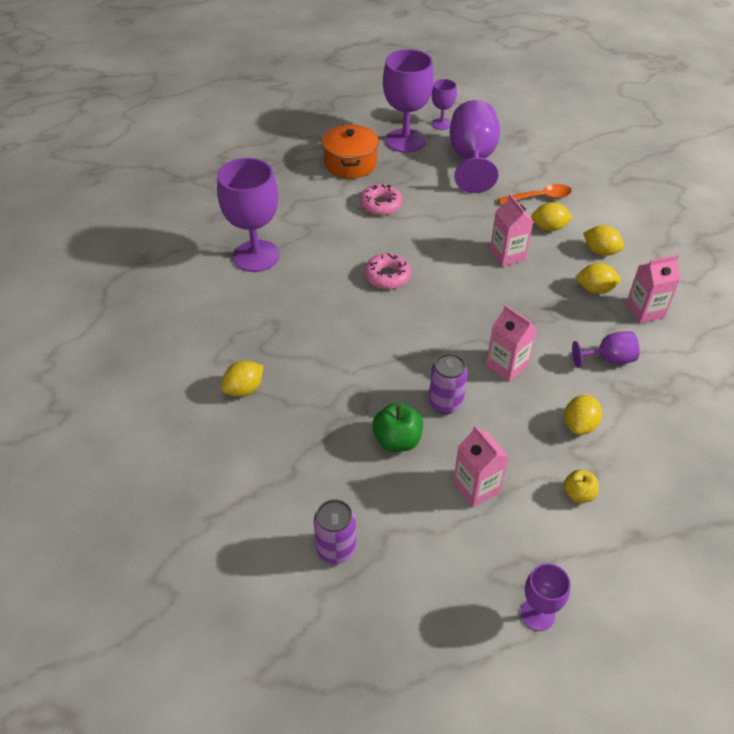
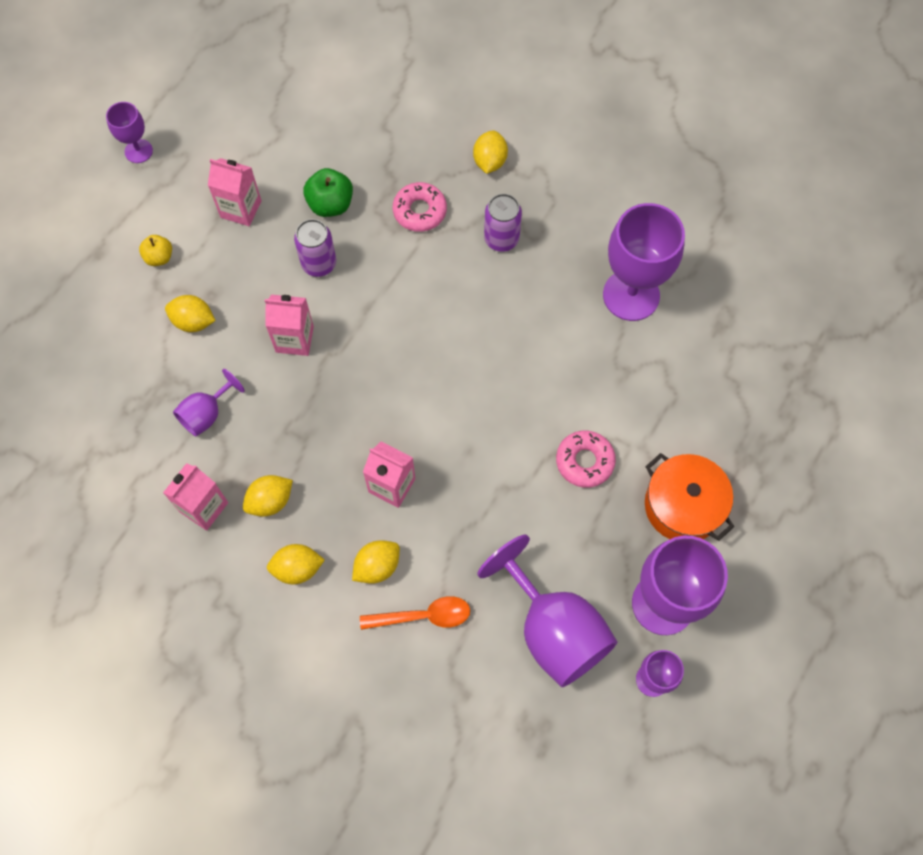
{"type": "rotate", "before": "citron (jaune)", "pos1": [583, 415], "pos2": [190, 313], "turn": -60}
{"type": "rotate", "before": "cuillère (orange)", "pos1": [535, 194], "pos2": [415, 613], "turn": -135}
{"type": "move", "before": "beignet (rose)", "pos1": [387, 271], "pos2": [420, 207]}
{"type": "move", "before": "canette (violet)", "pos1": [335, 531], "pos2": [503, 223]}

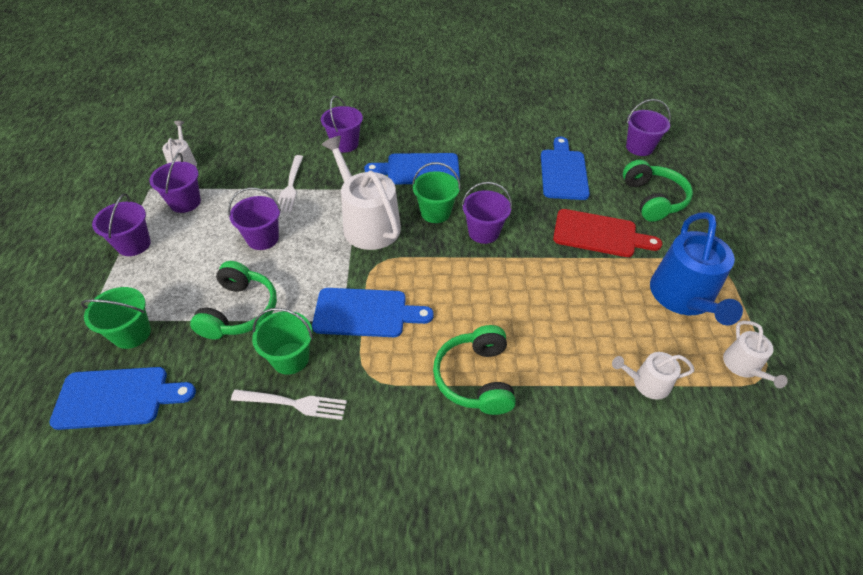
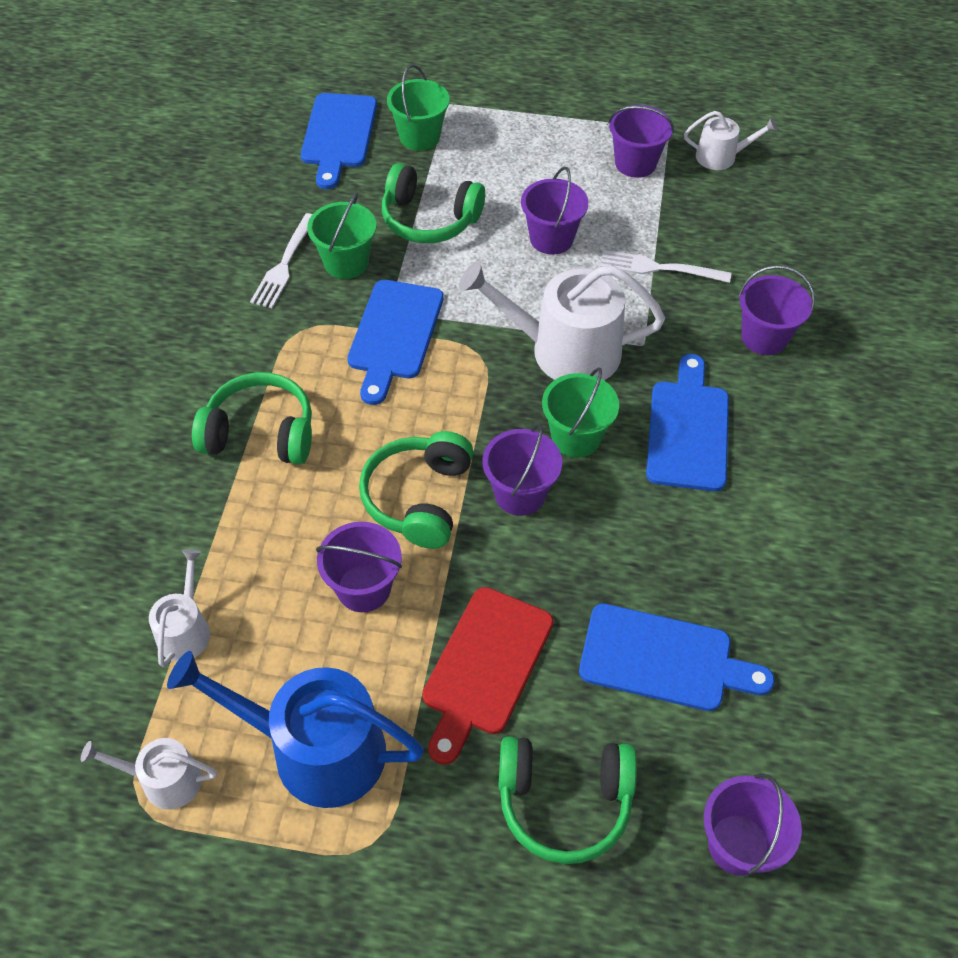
{"type": "move", "before": "seau (violet)", "pos1": [121, 224], "pos2": [359, 567]}
{"type": "insert", "after": "casque audio (vert)", "pos2": [416, 490]}
{"type": "rotate", "before": "arrosoir (blanc)", "pos1": [361, 193], "pos2": [562, 320], "turn": -150}

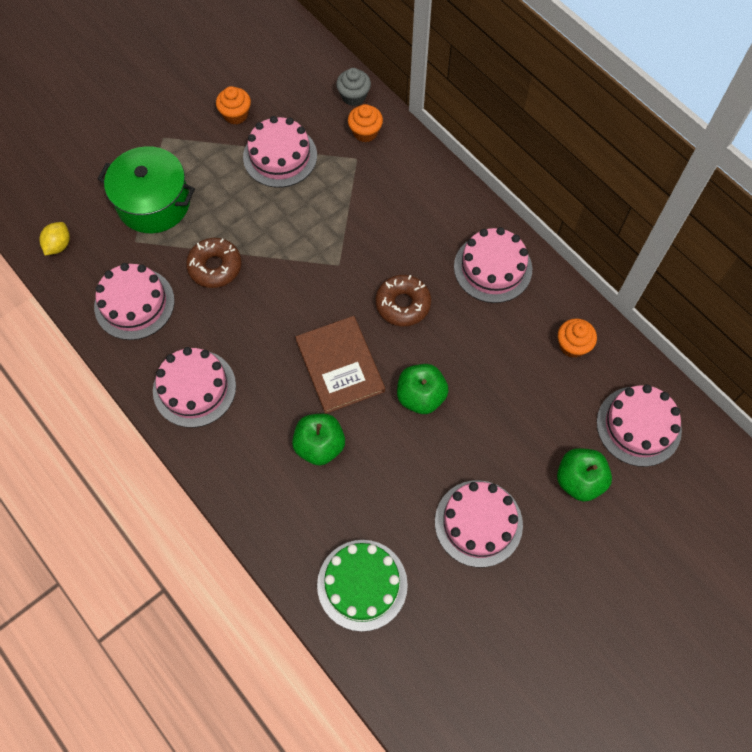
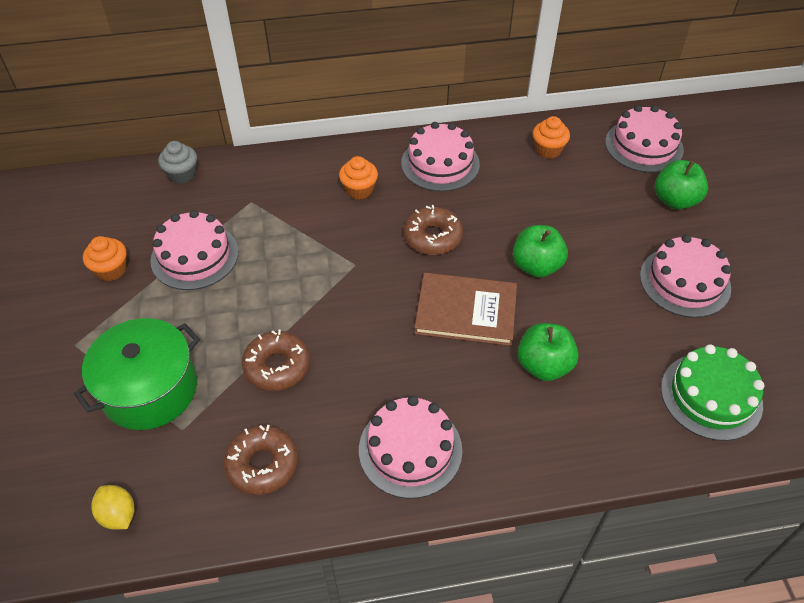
{"type": "replace", "before": "gâteau (rose)", "after": "beignet (marron)", "pos1": [134, 301], "pos2": [260, 460]}
{"type": "move", "before": "muffin (orange)", "pos1": [365, 123], "pos2": [358, 178]}

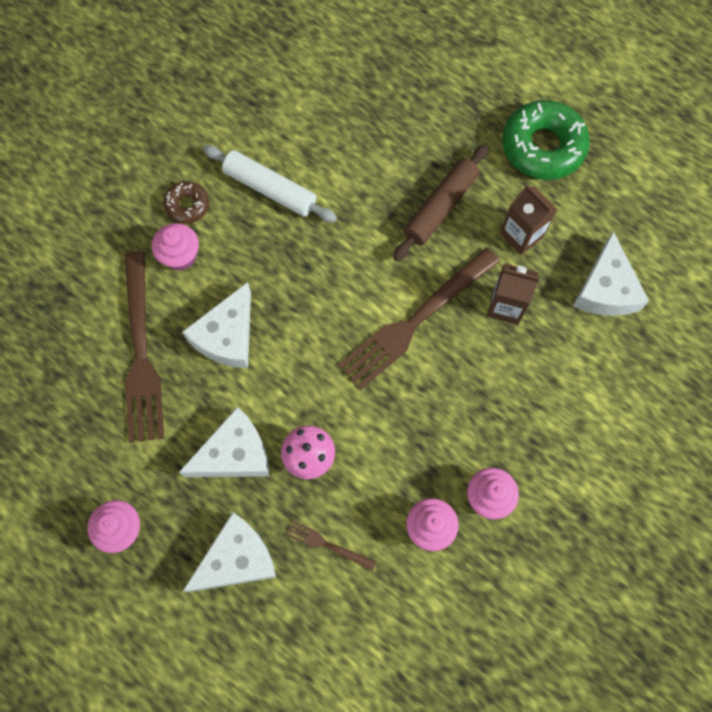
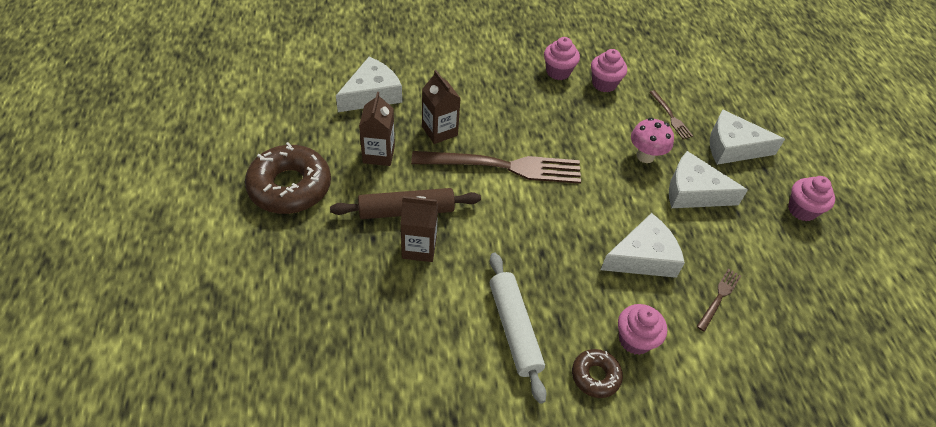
{"type": "recolor", "before": "beignet (vert)", "after": "beignet (marron)", "pos1": [546, 140], "pos2": [288, 178]}
{"type": "insert", "after": "brique de lait (marron)", "pos2": [419, 229]}
{"type": "resize", "before": "fourchette (marron)", "pos1": [144, 347], "pos2": [718, 300], "scale": 0.44}

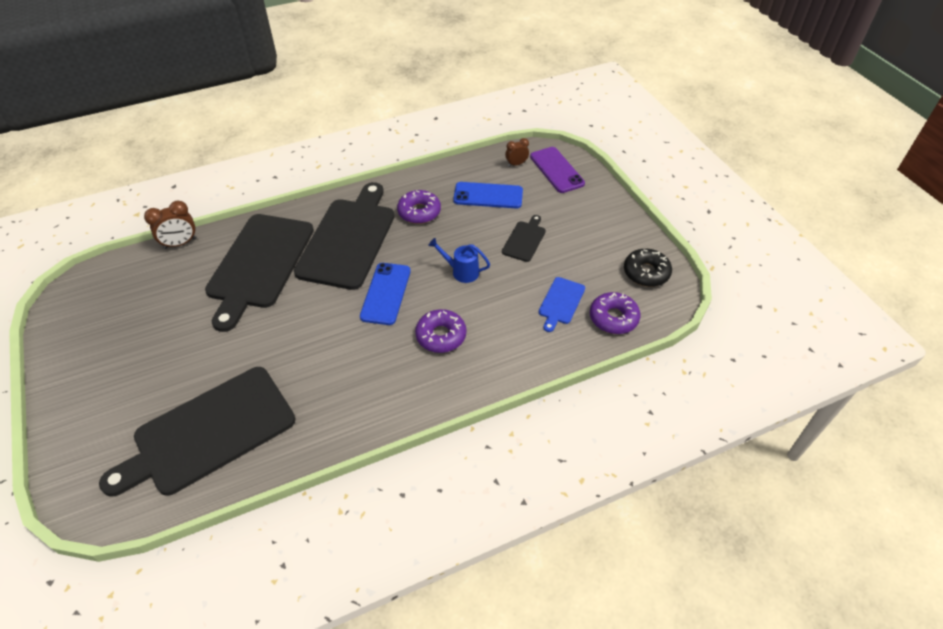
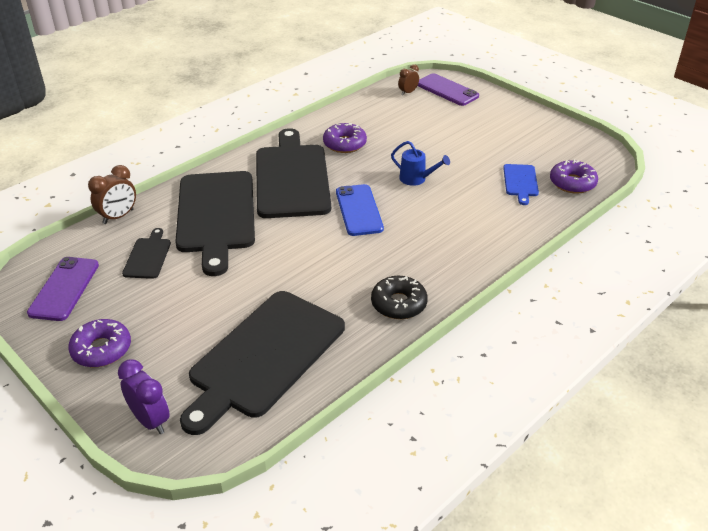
{"type": "insert", "after": "téléphone (violet)", "pos2": [63, 289]}
{"type": "move", "before": "beignet (violet)", "pos1": [440, 331], "pos2": [99, 343]}
{"type": "insert", "after": "réveil (violet)", "pos2": [144, 396]}
{"type": "move", "before": "planche à découper (noir)", "pos1": [524, 238], "pos2": [146, 253]}
{"type": "move", "before": "beignet (noir)", "pos1": [648, 268], "pos2": [399, 297]}
{"type": "rotate", "before": "arrosoir (bleu)", "pos1": [459, 260], "pos2": [420, 163], "turn": -150}
{"type": "delete", "before": "téléphone (bleu)", "pos1": [488, 195]}

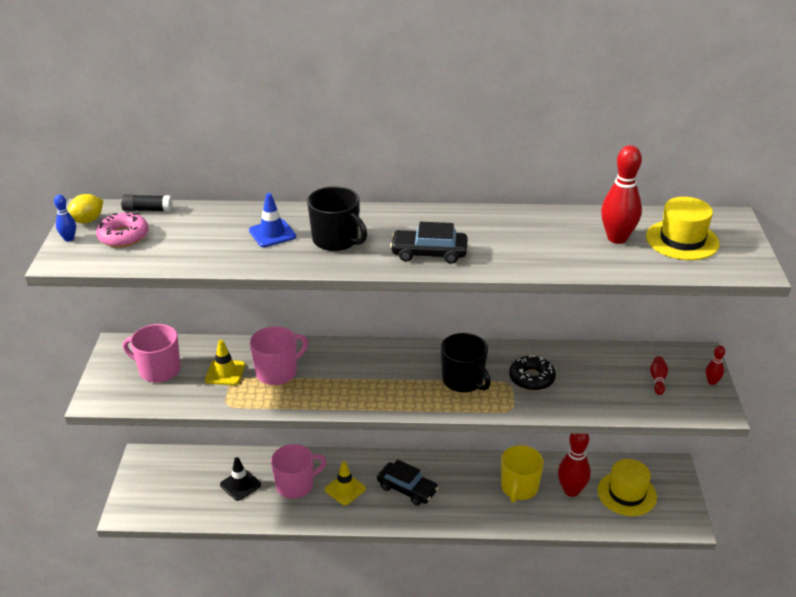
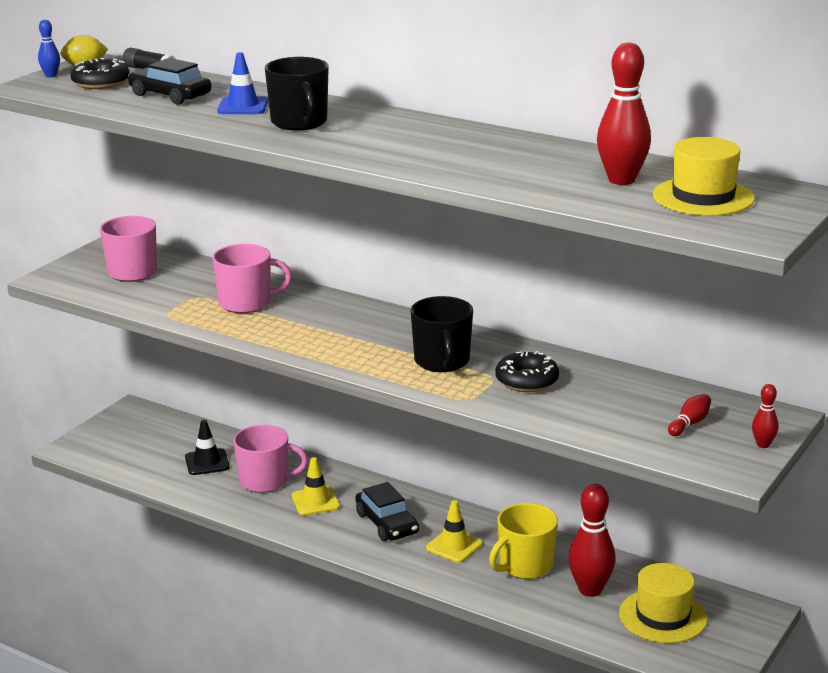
{"type": "recolor", "before": "beignet (rose)", "after": "beignet (noir)", "pos1": [122, 229], "pos2": [100, 73]}
{"type": "move", "before": "voiture (noir)", "pos1": [428, 243], "pos2": [169, 81]}
{"type": "move", "before": "cône de chantier (jaune)", "pos1": [225, 362], "pos2": [454, 531]}

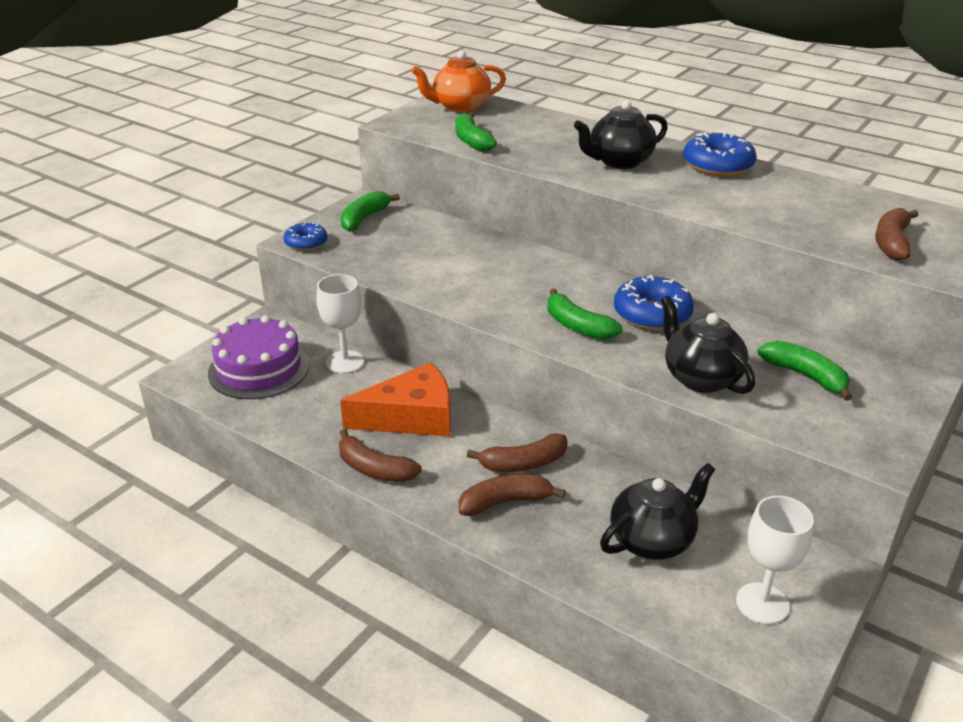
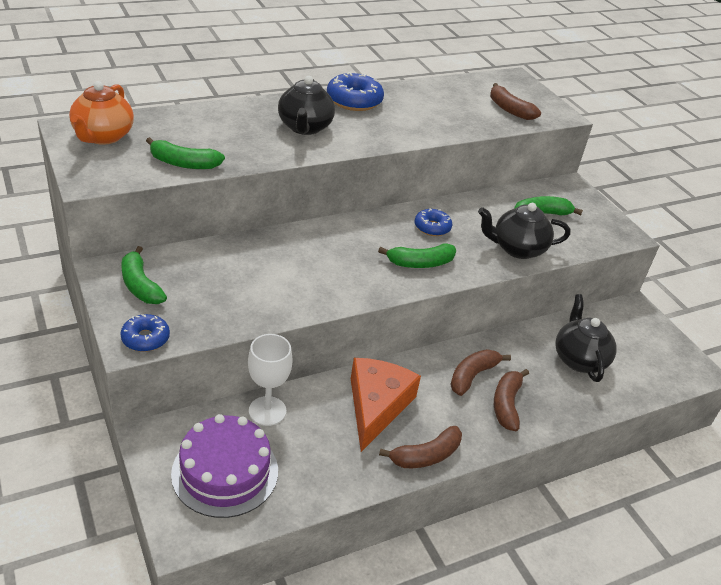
{"type": "resize", "before": "beignet (bleu)", "pos1": [654, 303], "pos2": [433, 222], "scale": 0.62}
{"type": "rotate", "before": "banane (marron)", "pos1": [517, 452], "pos2": [480, 372], "turn": -150}
{"type": "delete", "before": "verre à pied (blanc)", "pos1": [775, 560]}

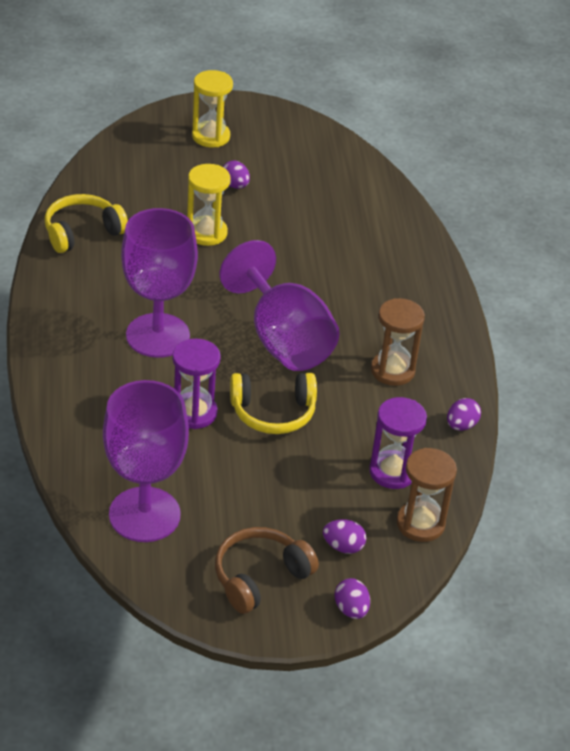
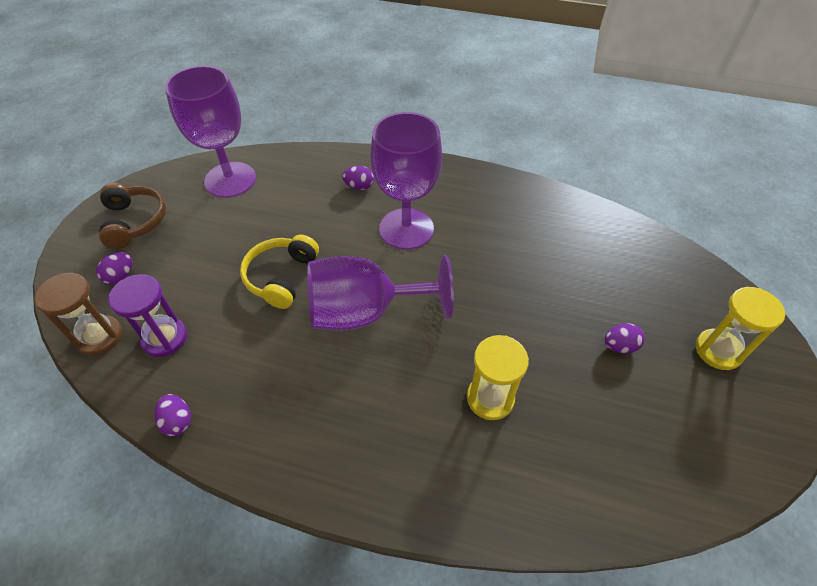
{"type": "move", "before": "œuf (violet)", "pos1": [352, 598], "pos2": [358, 178]}
{"type": "move", "before": "sablier (jaune)", "pos1": [209, 205], "pos2": [498, 377]}
{"type": "delete", "before": "casque audio (jaune)", "pos1": [86, 223]}
{"type": "delete", "before": "sablier (violet)", "pos1": [196, 384]}
{"type": "delete", "before": "sablier (marron)", "pos1": [398, 342]}

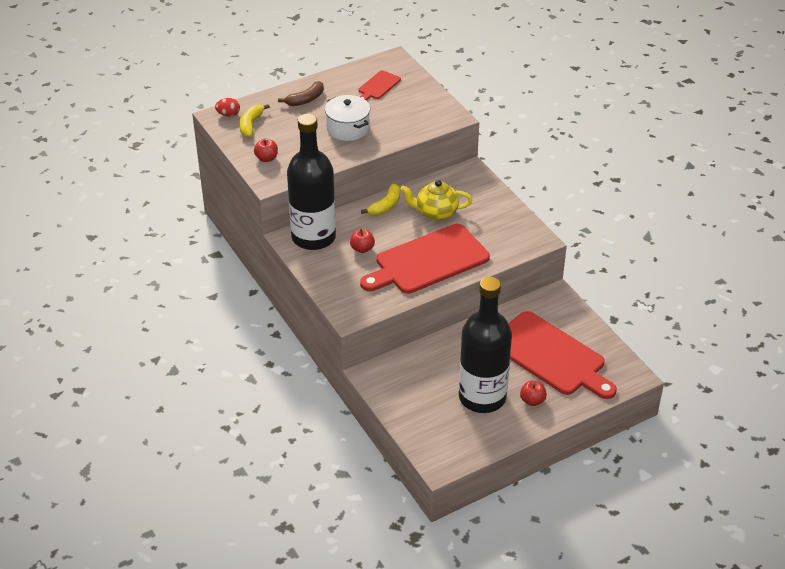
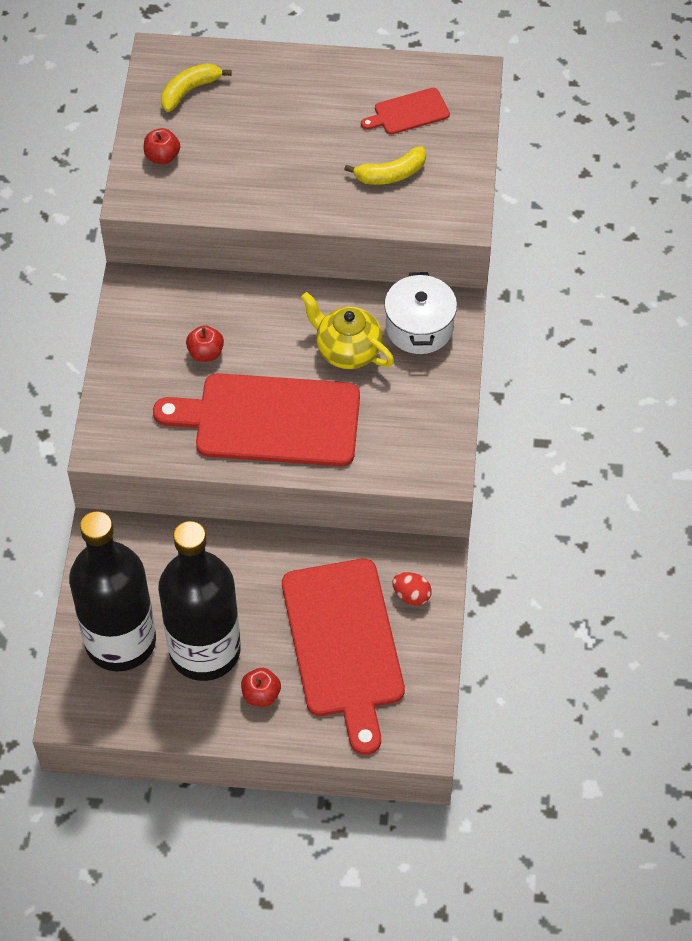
{"type": "move", "before": "bouteille (noir)", "pos1": [311, 182], "pos2": [112, 591]}
{"type": "move", "before": "banane (jaune)", "pos1": [380, 199], "pos2": [385, 165]}
{"type": "move", "before": "marmite (blanc)", "pos1": [347, 118], "pos2": [420, 313]}
{"type": "move", "before": "œuf (rouge)", "pos1": [227, 107], "pos2": [412, 589]}
{"type": "delete", "before": "banane (marron)", "pos1": [301, 93]}

